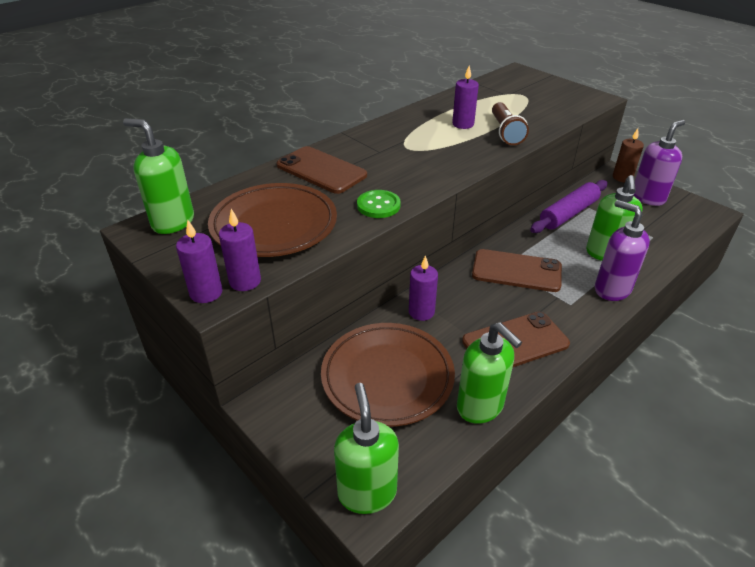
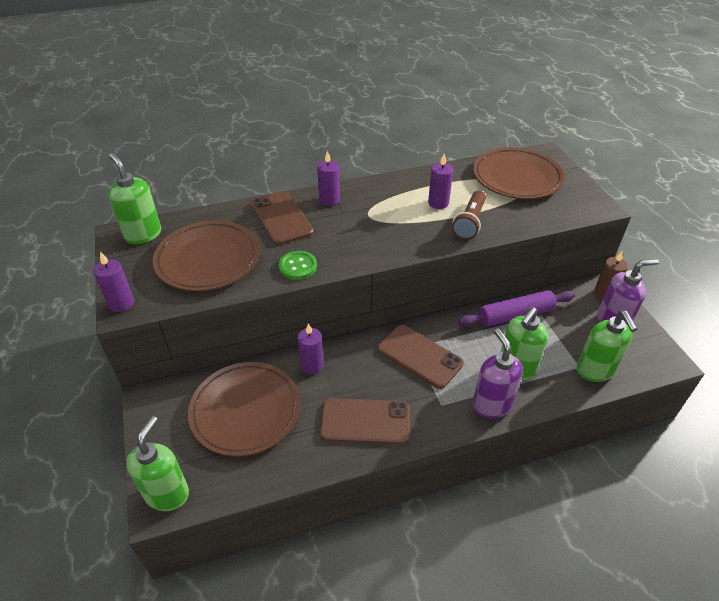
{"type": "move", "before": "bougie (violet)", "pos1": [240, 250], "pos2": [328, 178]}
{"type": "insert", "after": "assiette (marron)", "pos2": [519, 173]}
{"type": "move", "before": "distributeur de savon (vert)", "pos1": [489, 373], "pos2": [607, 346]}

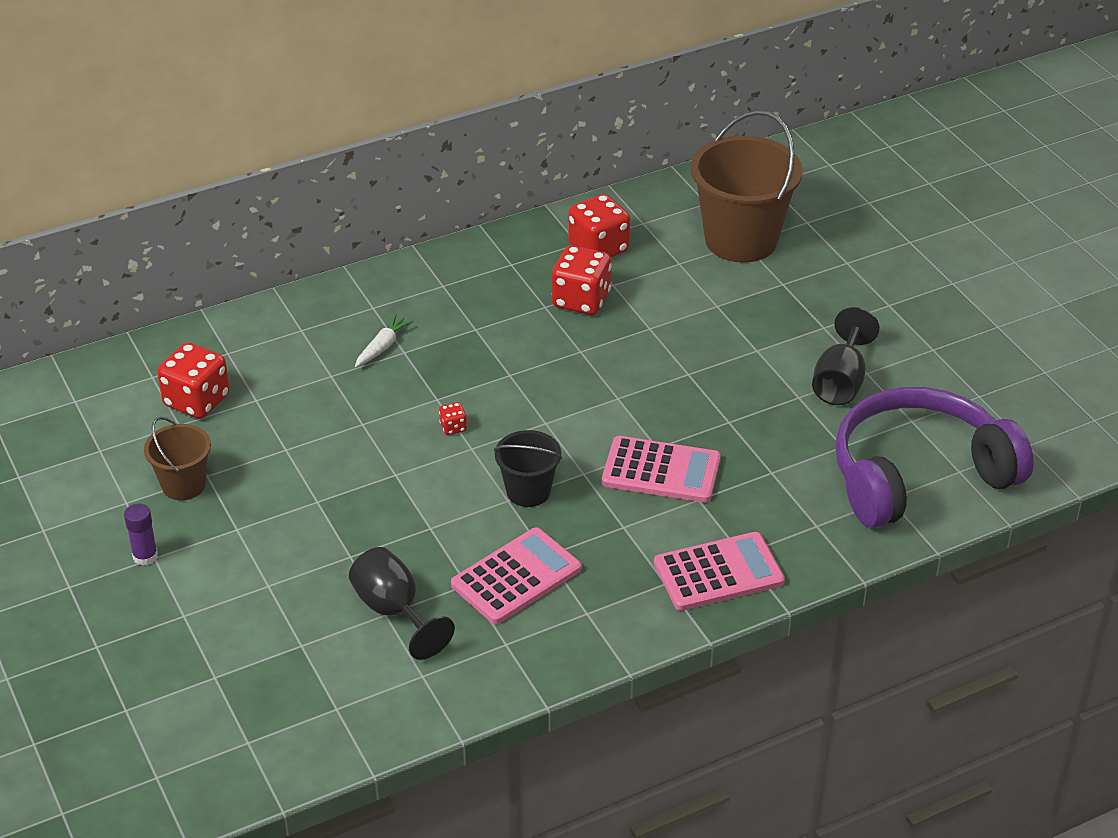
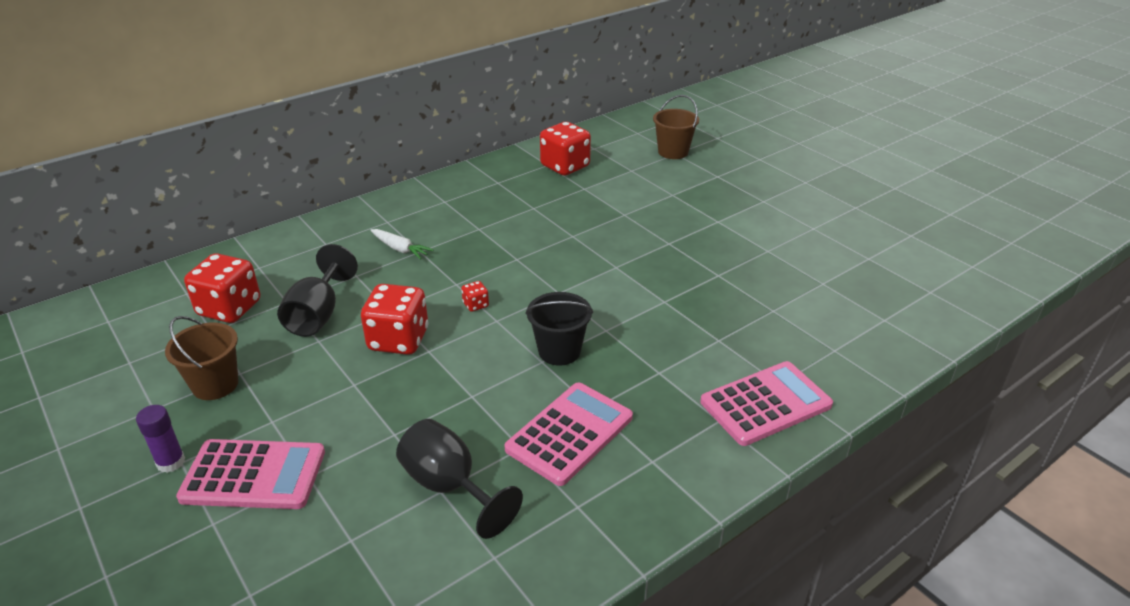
{"type": "move", "before": "calculatrice (rose)", "pos1": [661, 469], "pos2": [250, 474]}
{"type": "move", "before": "verre à pied (noir)", "pos1": [846, 356], "pos2": [317, 290]}
{"type": "move", "before": "dé (rouge)", "pos1": [581, 280], "pos2": [394, 319]}
{"type": "rotate", "before": "carotte (blanc)", "pos1": [384, 340], "pos2": [401, 244], "turn": 105}
{"type": "resize", "before": "seau (marron)", "pos1": [746, 186], "pos2": [676, 127], "scale": 0.53}
{"type": "delete", "before": "casque audio (violet)", "pos1": [934, 457]}

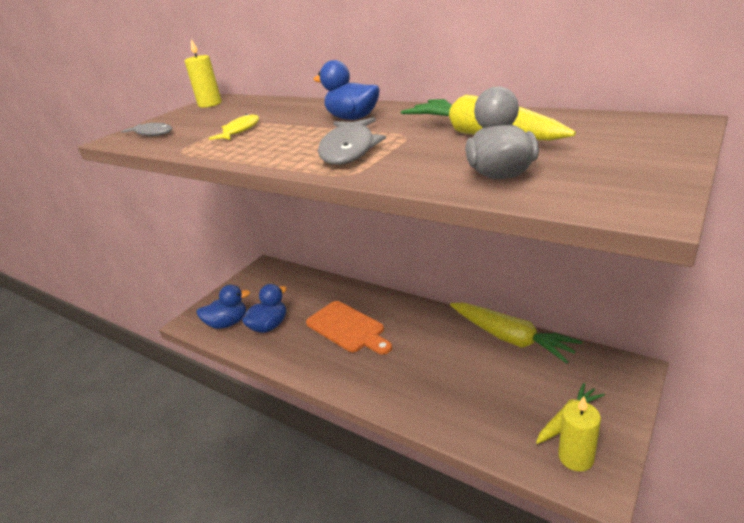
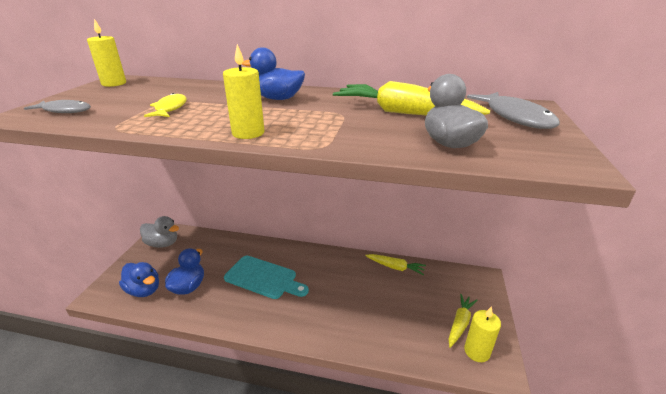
{"type": "rotate", "before": "canard (bleu)", "pos1": [223, 307], "pos2": [139, 279], "turn": 75}
{"type": "insert", "after": "canard (gris)", "pos2": [159, 232]}
{"type": "insert", "after": "bougie (jaune)", "pos2": [243, 91]}
{"type": "recolor", "before": "planche à découper (orange)", "after": "planche à découper (turquoise)", "pos1": [349, 328], "pos2": [266, 277]}
{"type": "resize", "before": "carotte (jaune)", "pos1": [516, 333], "pos2": [395, 264], "scale": 0.58}
{"type": "move", "before": "poisson (gris)", "pos1": [352, 141], "pos2": [513, 110]}

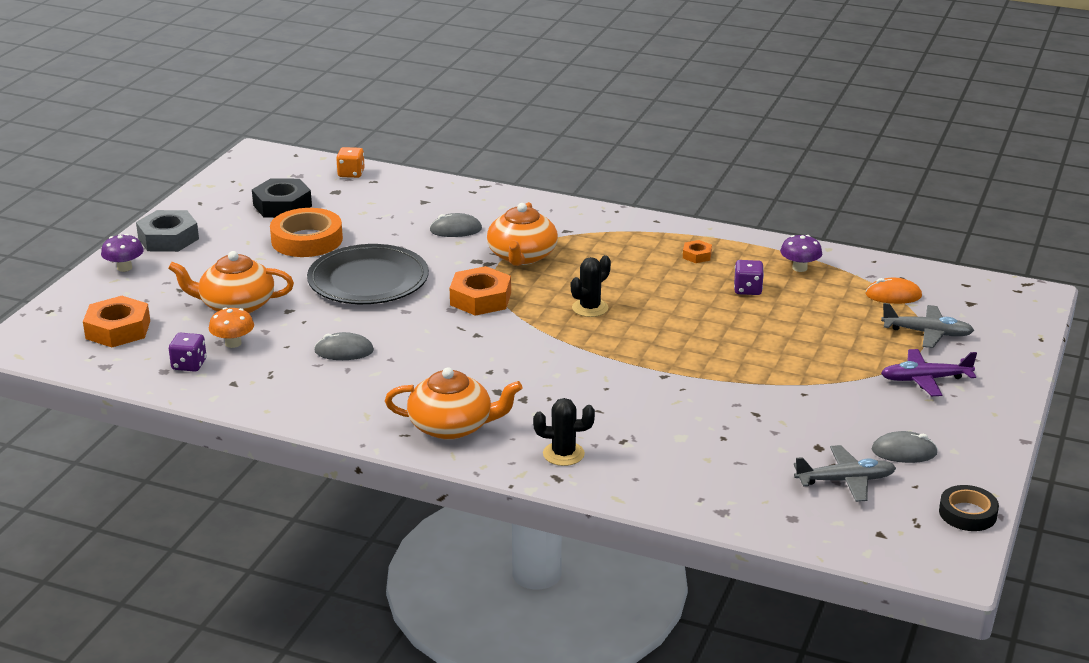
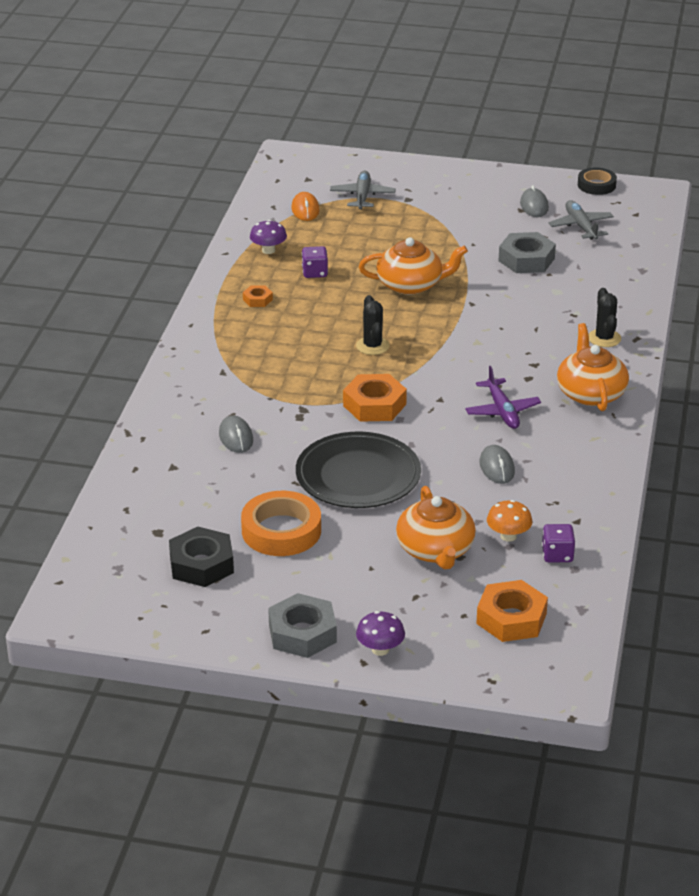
{"type": "rotate", "before": "cactus (noir)", "pos1": [591, 286], "pos2": [373, 325], "turn": 45}
{"type": "move", "before": "théière (orange)", "pos1": [522, 234], "pos2": [413, 266]}
{"type": "move", "before": "avion (violet)", "pos1": [929, 372], "pos2": [503, 397]}
{"type": "insert", "after": "écrou (gris)", "pos2": [527, 252]}
{"type": "delete", "before": "dé (orange)", "pos1": [350, 162]}

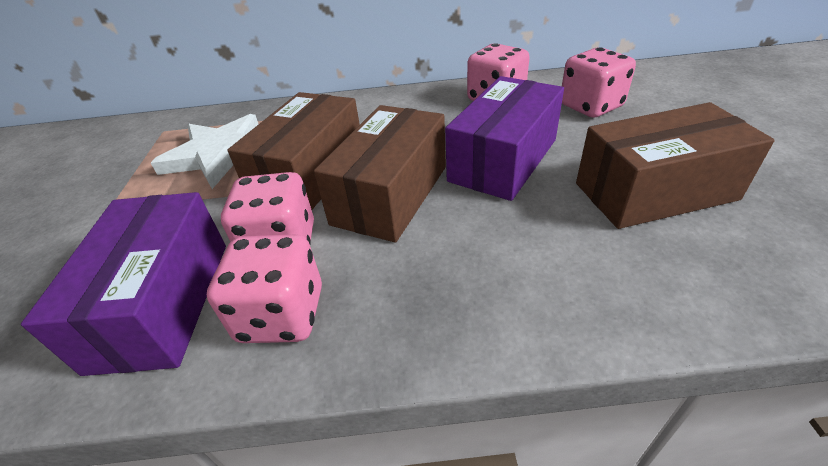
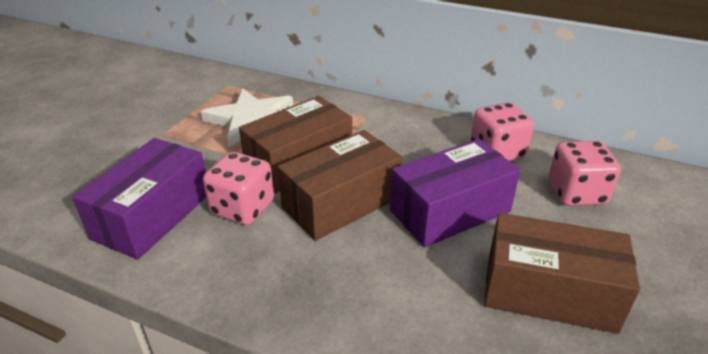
{"type": "delete", "before": "dé (rose)", "pos1": [264, 288]}

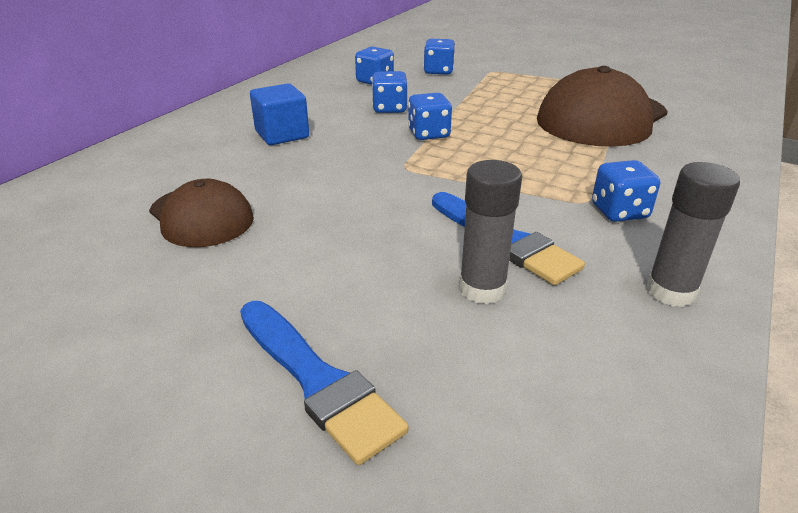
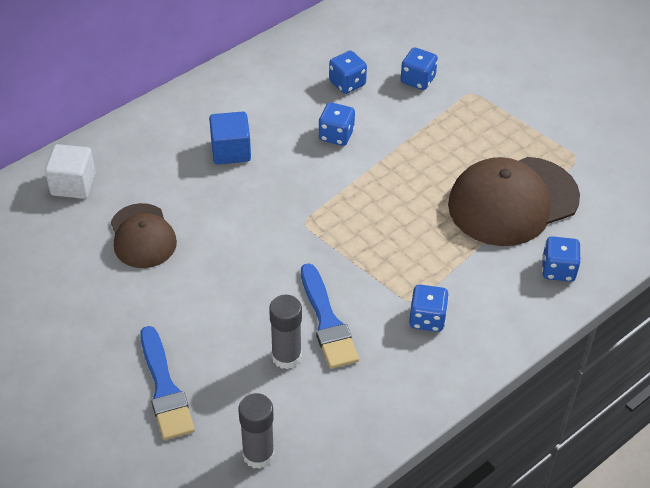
{"type": "insert", "after": "cube (blanc)", "pos2": [70, 171]}
{"type": "move", "before": "bâton de colle (gris)", "pos1": [693, 234], "pos2": [256, 431]}
{"type": "move", "before": "dé (bleu)", "pos1": [430, 116], "pos2": [561, 259]}

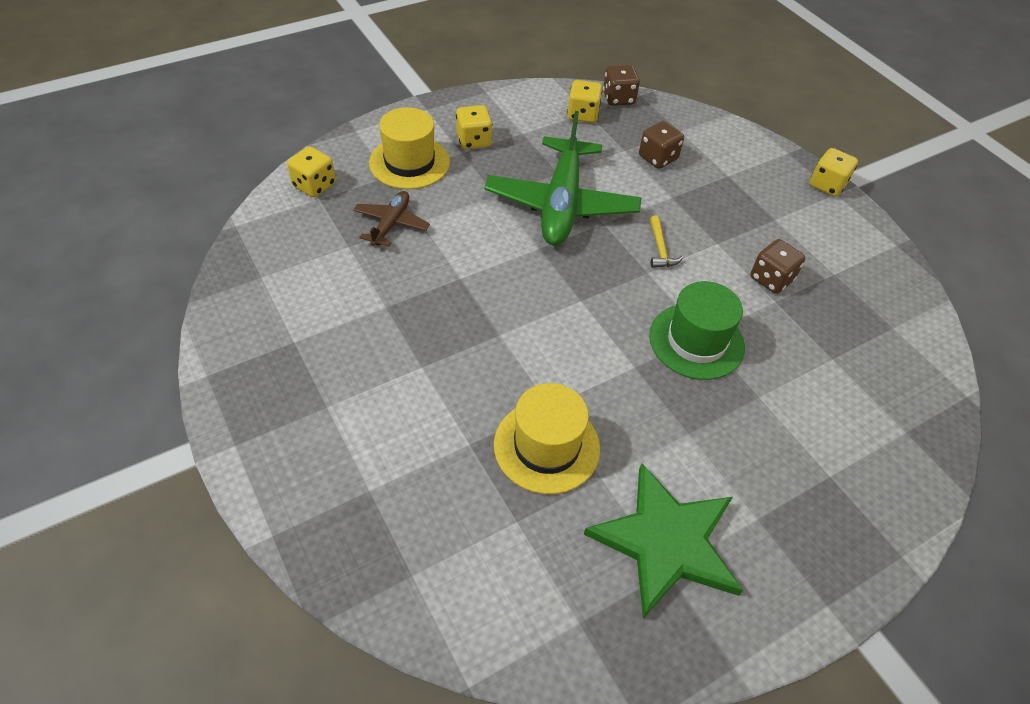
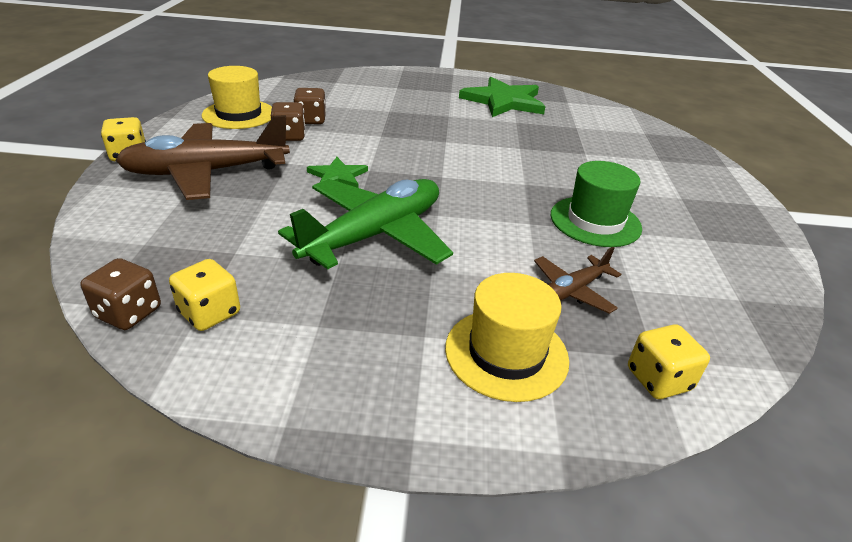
{"type": "insert", "after": "avion (marron)", "pos2": [202, 157]}
{"type": "move", "before": "chapeau (jaune)", "pos1": [547, 438], "pos2": [237, 97]}
{"type": "move", "before": "dé (marron)", "pos1": [661, 145], "pos2": [309, 106]}
{"type": "replace", "before": "marteau (jaune)", "after": "étoile (vert)", "pos1": [666, 242], "pos2": [337, 172]}
{"type": "move", "before": "chapeau (vert)", "pos1": [697, 330], "pos2": [596, 204]}
{"type": "delete", "before": "dé (jaune)", "pos1": [474, 127]}

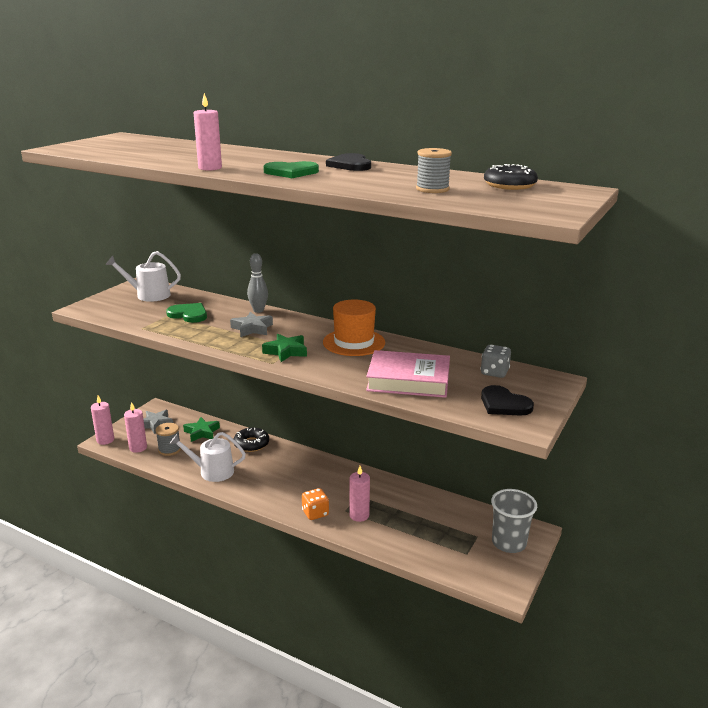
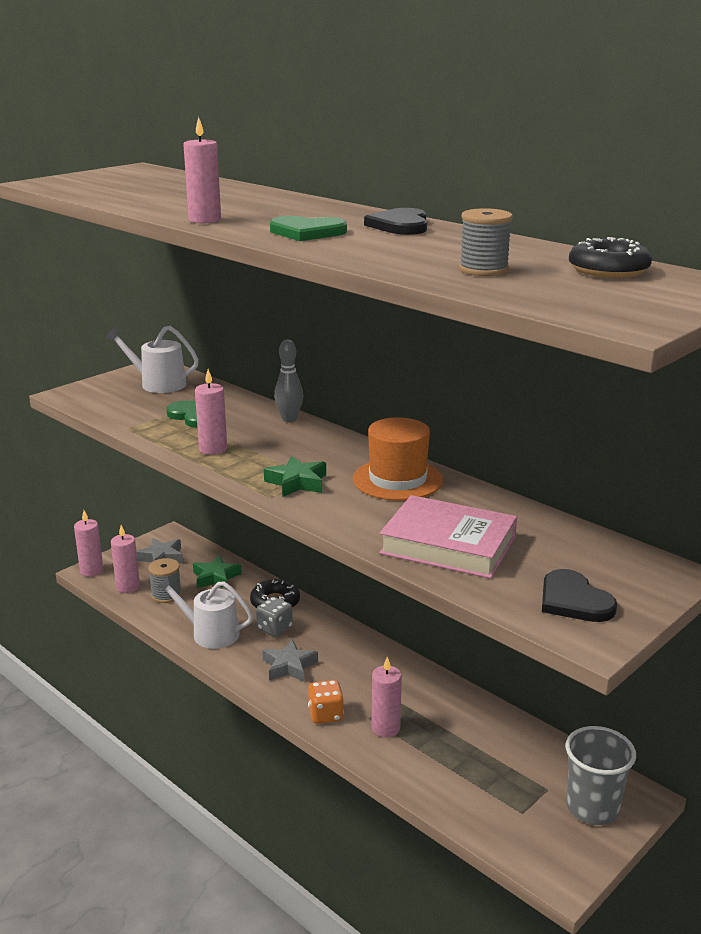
{"type": "insert", "after": "bougie (rose)", "pos2": [211, 412]}
{"type": "move", "before": "dé (gris)", "pos1": [496, 361], "pos2": [274, 617]}
{"type": "move", "before": "étoile (gris)", "pos1": [251, 324], "pos2": [290, 660]}

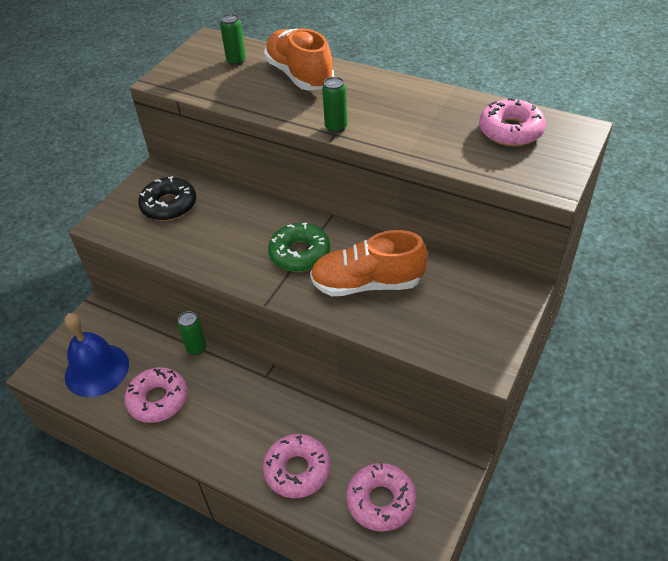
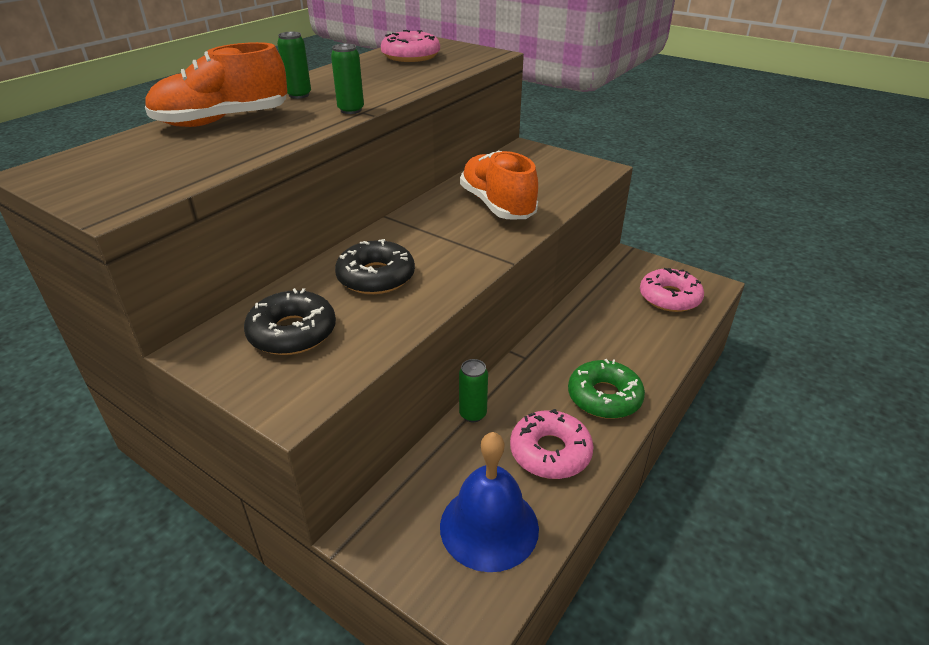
{"type": "move", "before": "canette (vert)", "pos1": [233, 40], "pos2": [294, 65]}
{"type": "insert", "after": "beignet (noir)", "pos2": [375, 266]}
{"type": "rotate", "before": "chaussure (orange)", "pos1": [368, 263], "pos2": [499, 185], "turn": 150}
{"type": "move", "before": "beignet (vert)", "pos1": [299, 247], "pos2": [606, 389]}
{"type": "delete", "before": "beignet (rose)", "pos1": [296, 466]}

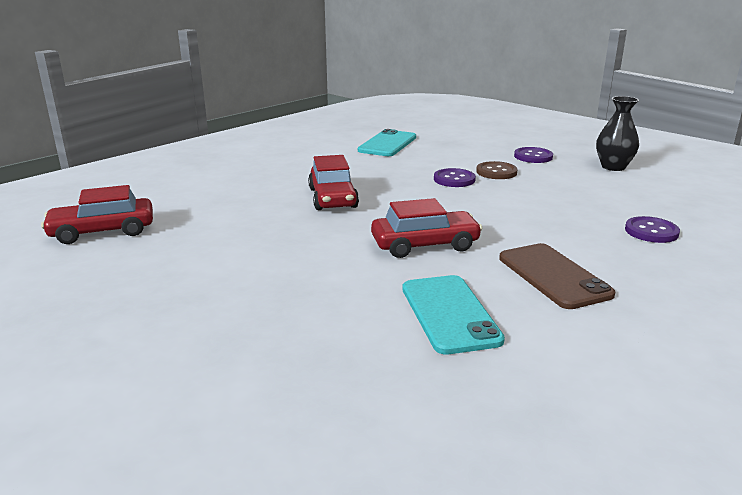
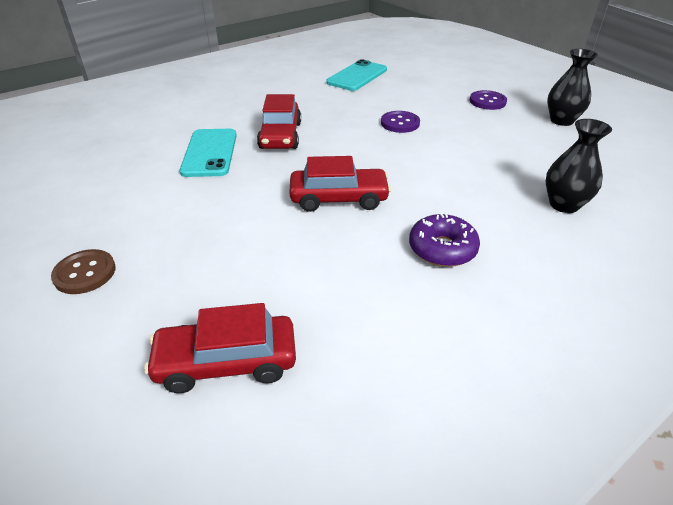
{"type": "move", "before": "bouton (marron)", "pos1": [497, 170], "pos2": [83, 271]}
{"type": "move", "before": "voiture (rouge)", "pos1": [97, 214], "pos2": [220, 348]}
{"type": "move", "before": "téléphone (turquoise)", "pos1": [454, 315], "pos2": [208, 153]}
{"type": "replace", "before": "téléphone (marron)", "after": "beignet (violet)", "pos1": [557, 276], "pos2": [444, 240]}
{"type": "replace", "before": "bouton (violet)", "after": "vase (noir)", "pos1": [652, 229], "pos2": [579, 166]}

